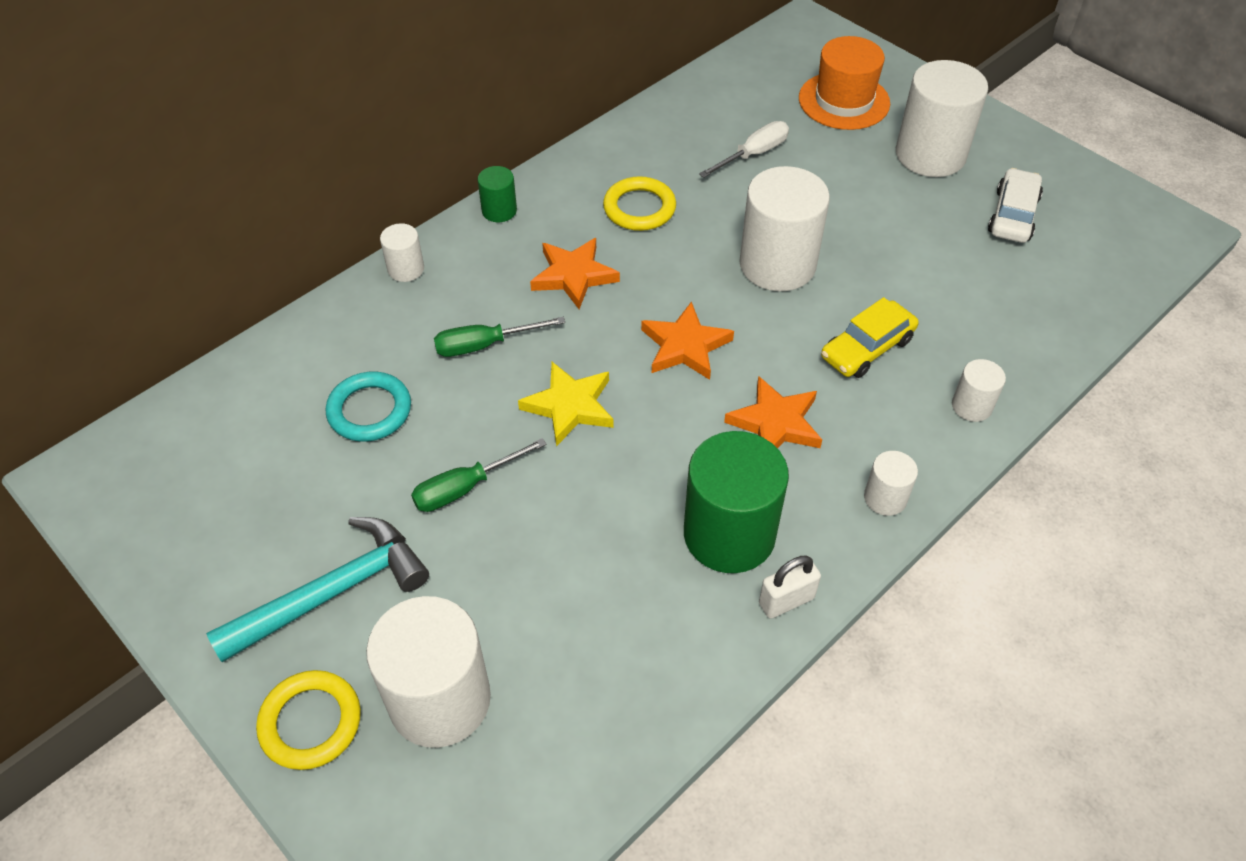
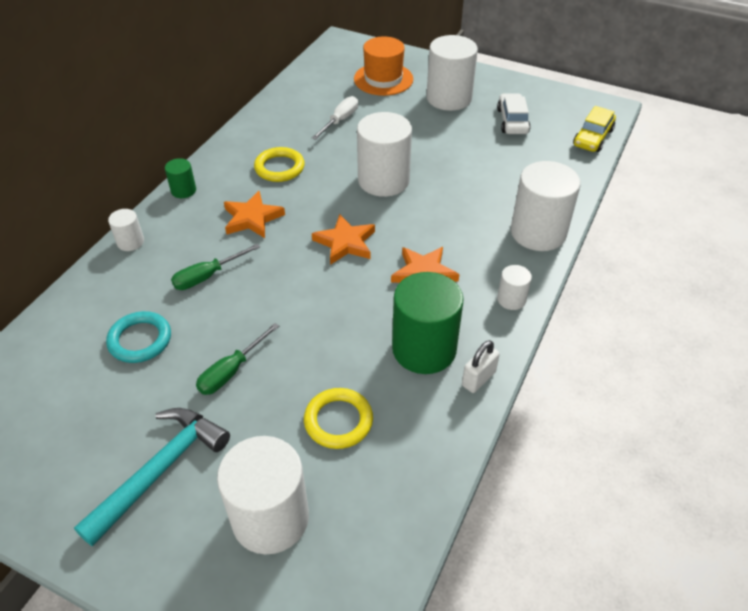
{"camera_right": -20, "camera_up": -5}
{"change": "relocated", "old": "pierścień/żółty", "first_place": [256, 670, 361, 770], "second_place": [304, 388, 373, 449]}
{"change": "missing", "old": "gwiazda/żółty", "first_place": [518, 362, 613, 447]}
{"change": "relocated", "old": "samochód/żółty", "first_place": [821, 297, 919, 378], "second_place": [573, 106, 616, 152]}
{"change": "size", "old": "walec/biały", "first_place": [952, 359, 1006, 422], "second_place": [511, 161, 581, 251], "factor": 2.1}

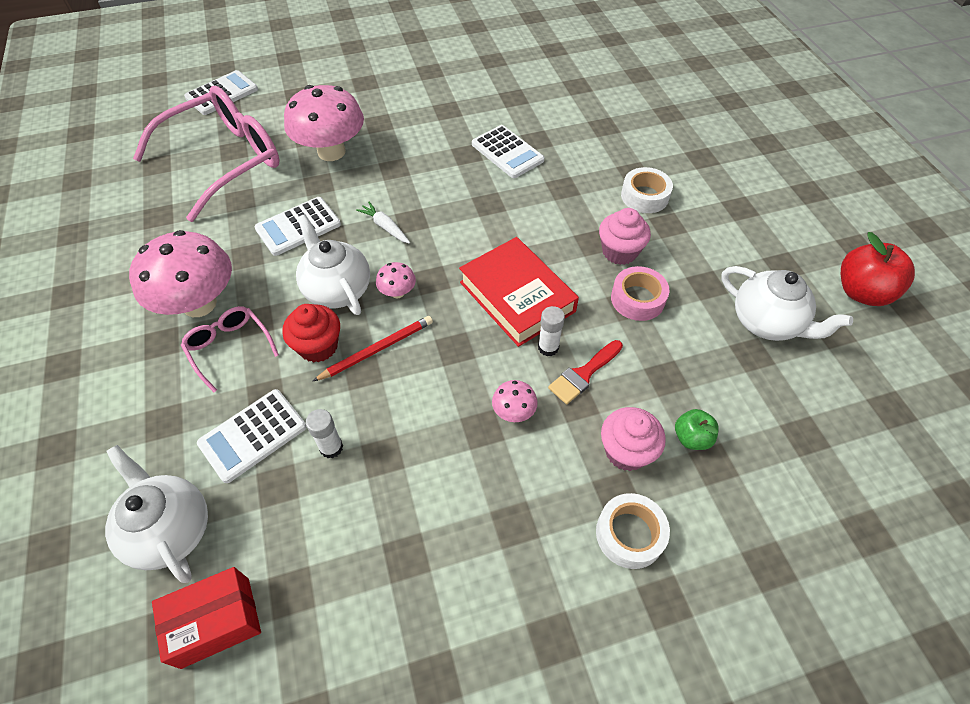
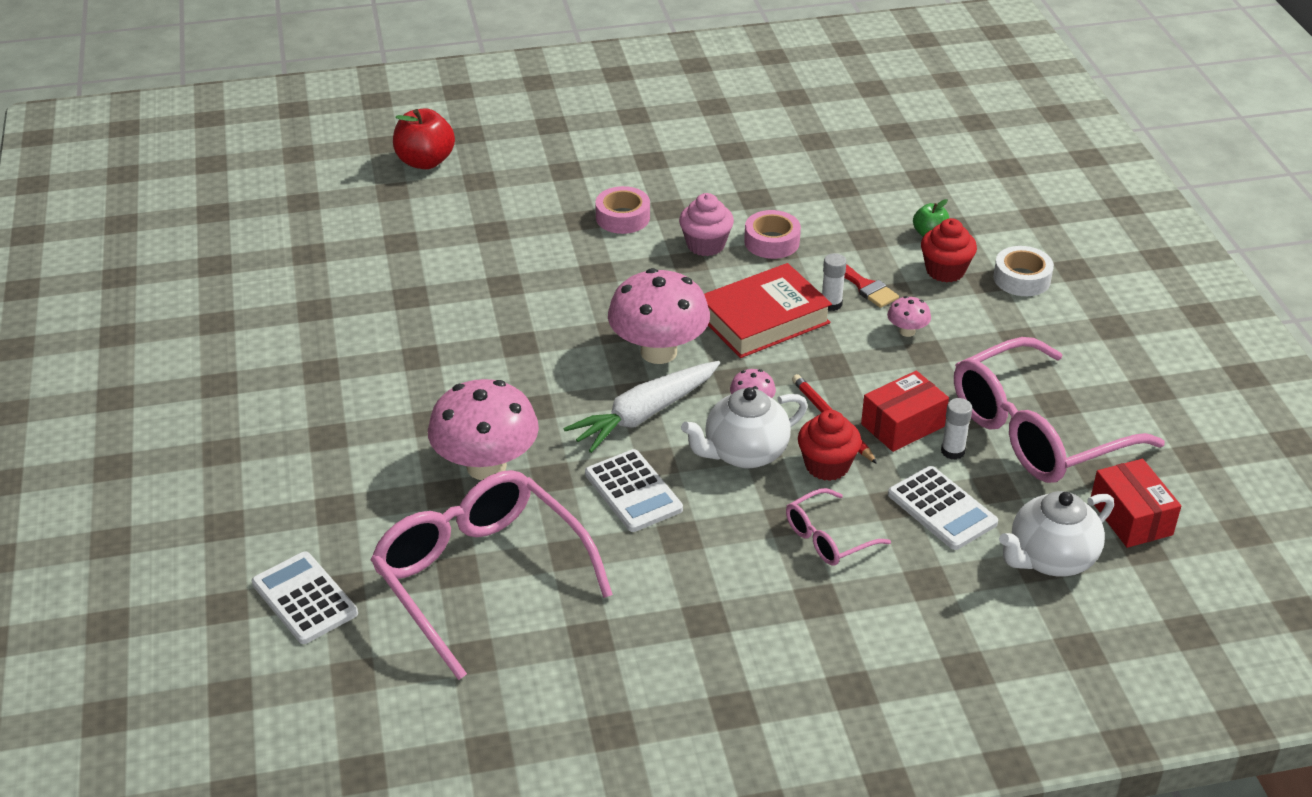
{"camera_right": -85, "camera_up": -15}
{"change": "relocated", "old": "grzyb/różowy", "first_place": [129, 230, 232, 317], "second_place": [608, 268, 710, 364]}
{"change": "size", "old": "marchewka/biały", "first_place": [356, 202, 410, 244], "second_place": [564, 361, 720, 453], "factor": 2.01}
{"change": "missing", "old": "kalkulator/biały", "first_place": [472, 125, 545, 178]}
{"change": "colour", "old": "muffinka/różowy", "new": "muffinka/czerwony", "first_place": [601, 407, 666, 471], "second_place": [921, 218, 977, 282]}
{"change": "colour", "old": "taśma klejąca/biały", "new": "taśma klejąca/różowy", "first_place": [621, 167, 673, 213], "second_place": [595, 186, 650, 234]}
{"change": "missing", "old": "imbryk/biały", "first_place": [721, 266, 853, 341]}
{"change": "relocated", "old": "jabłko/czerwony", "first_place": [841, 232, 915, 306], "second_place": [393, 108, 455, 169]}
{"change": "appeared", "new": "pudełko/czerwony", "second_place": [861, 371, 949, 452]}
{"change": "appeared", "new": "okulary/różowy", "second_place": [954, 337, 1165, 483]}

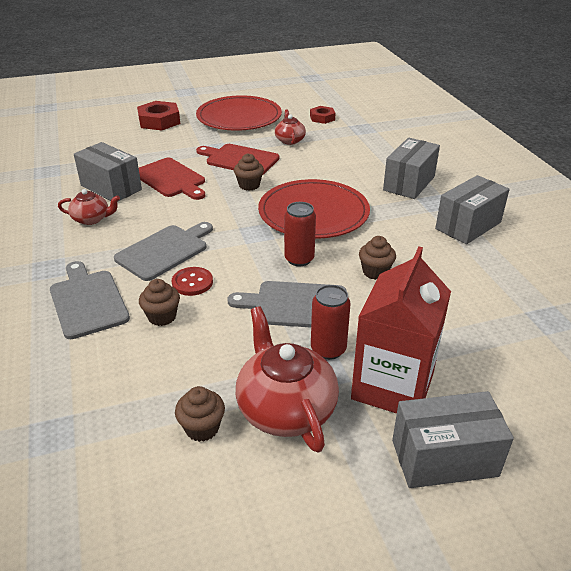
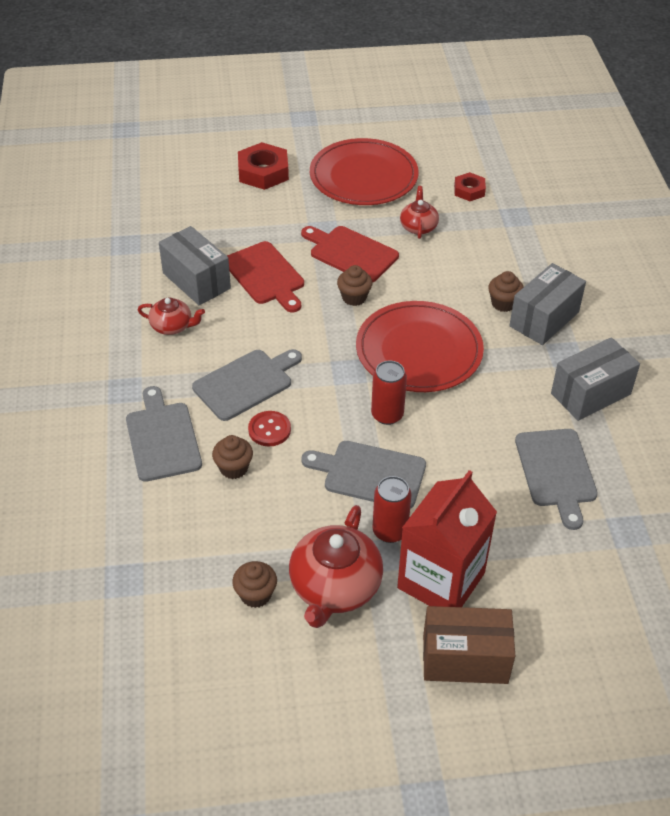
{"camera_right": 10, "camera_up": 10}
{"change": "spun", "old": "imbryk/czerwony", "first_place": [236, 306, 339, 453], "second_place": [289, 505, 383, 628], "degrees": -150}
{"change": "relocated", "old": "muffinka/brązowy", "first_place": [359, 236, 396, 280], "second_place": [488, 271, 524, 312]}
{"change": "colour", "old": "pudełko/szary", "new": "pudełko/brązowy", "first_place": [392, 391, 514, 488], "second_place": [423, 606, 515, 684]}
{"change": "appeared", "new": "deska do krojenia/szary", "second_place": [515, 429, 598, 530]}

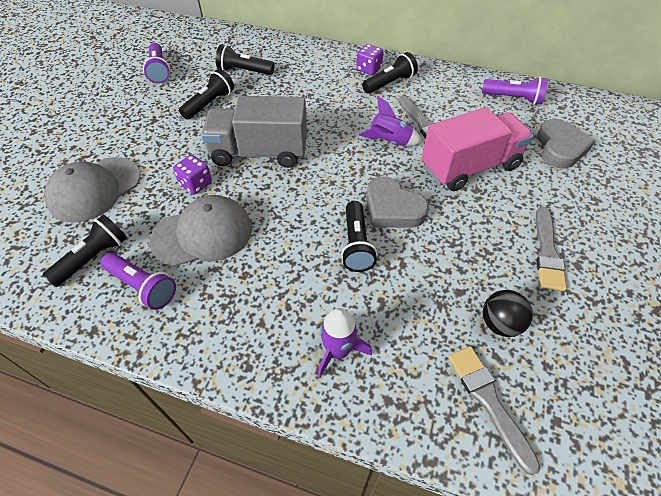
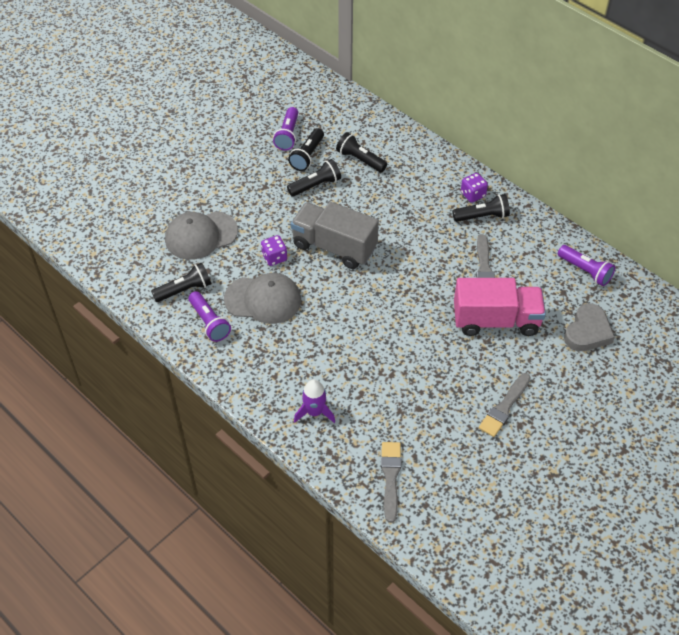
{"camera_right": 25, "camera_up": 0}
{"change": "relocated", "old": "latarka/czarny", "first_place": [341, 201, 377, 272], "second_place": [288, 128, 324, 171]}
{"change": "missing", "old": "rakieta/fioletowy", "first_place": [359, 96, 422, 146]}
{"change": "missing", "old": "serce/szary", "first_place": [366, 176, 429, 228]}
{"change": "missing", "old": "piłka/czarny", "first_place": [483, 290, 533, 337]}

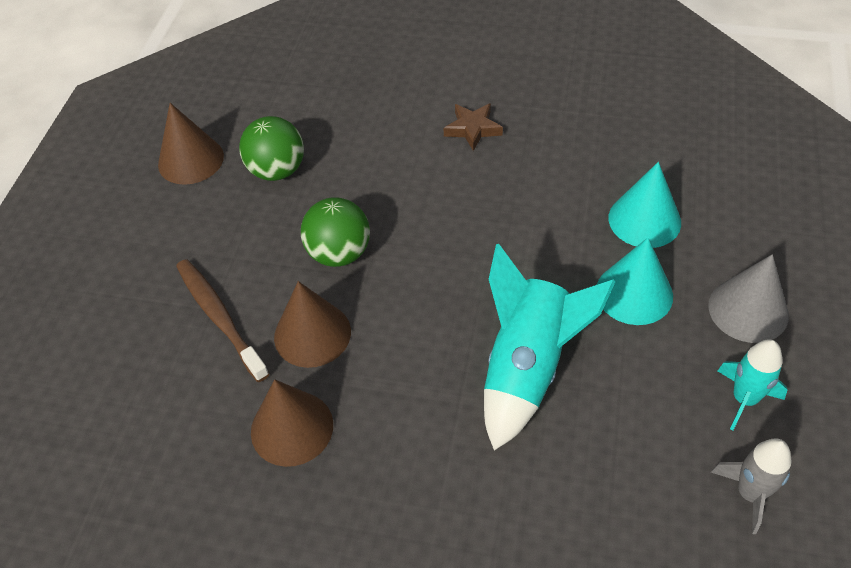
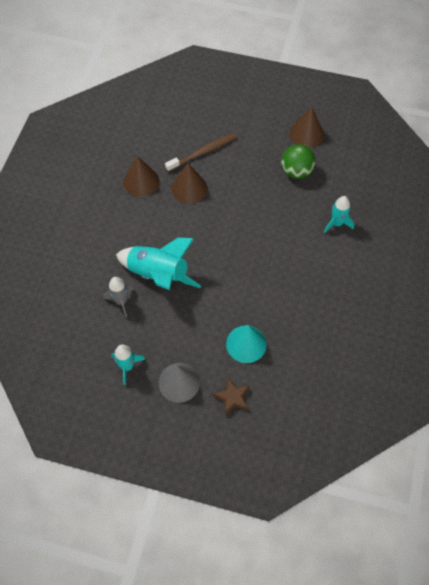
{"camera_right": 90, "camera_up": 10}
{"change": "missing", "old": "piłka/zielony", "first_place": [301, 197, 370, 267]}
{"change": "relocated", "old": "gwiazda/brązowy", "first_place": [443, 103, 503, 151], "second_place": [213, 377, 250, 415]}
{"change": "missing", "old": "stożek/turkusowy", "first_place": [597, 238, 673, 325]}
{"change": "relocated", "old": "rakieta/szary", "first_place": [711, 438, 792, 534], "second_place": [103, 277, 135, 317]}
{"change": "appeared", "new": "rakieta/turkusowy", "second_place": [324, 196, 354, 233]}

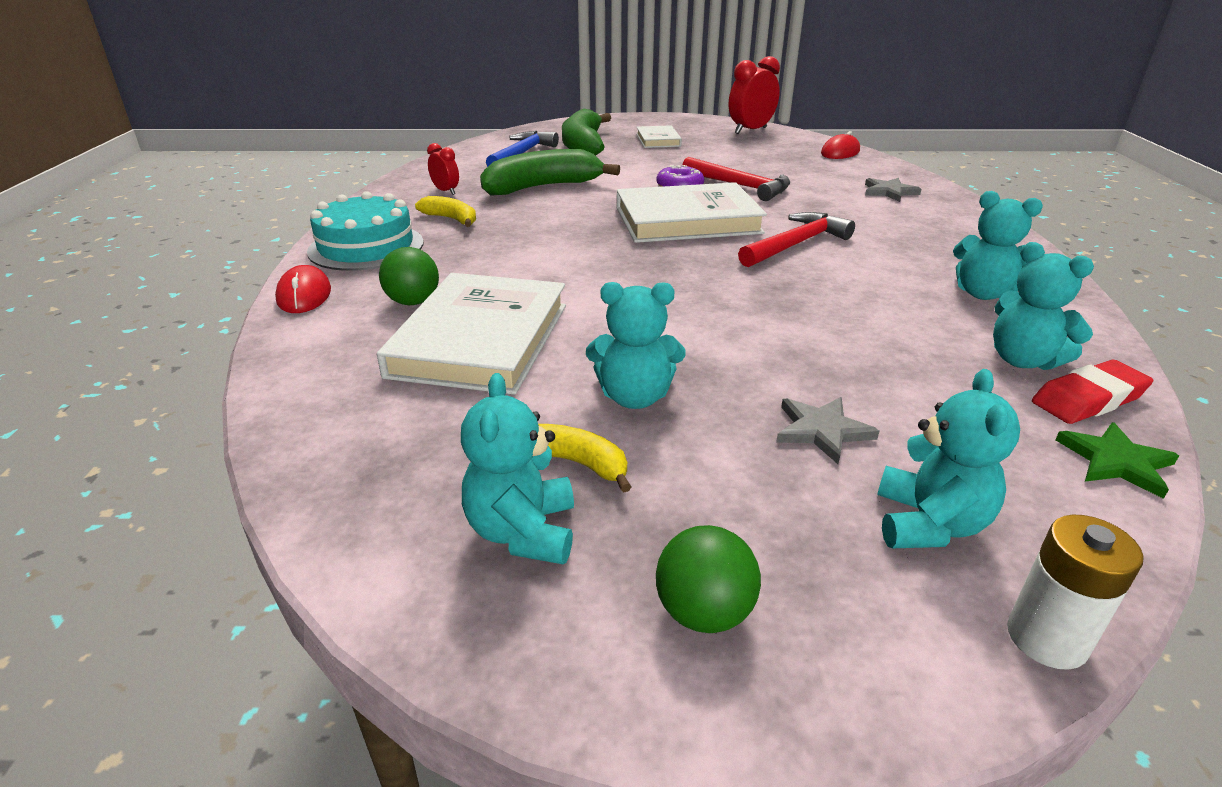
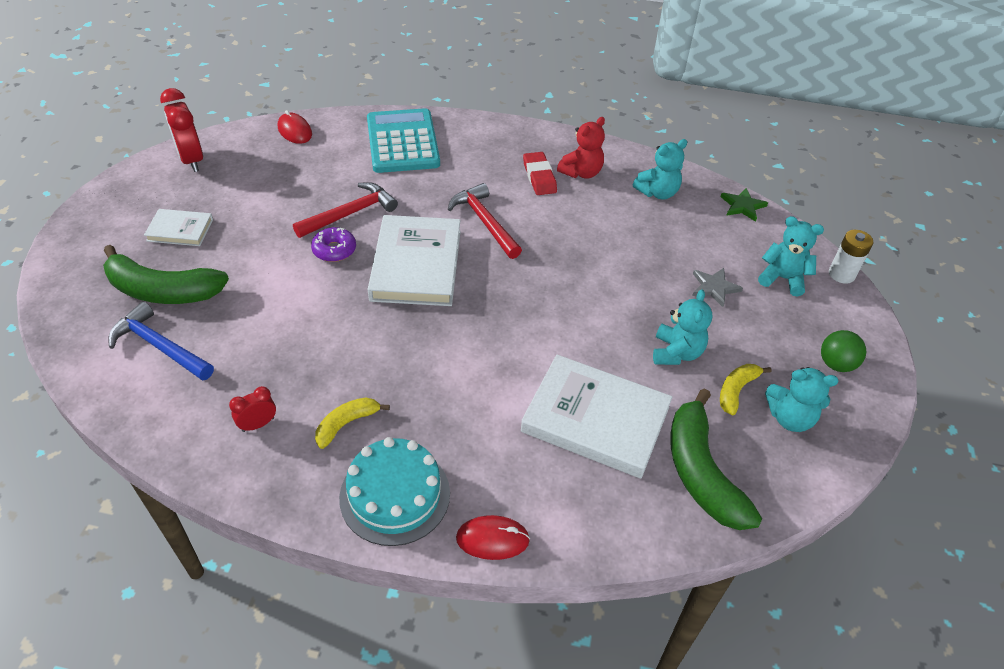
{"camera_right": -80, "camera_up": 15}
{"change": "missing", "old": "piłka/zielony", "first_place": [379, 247, 439, 305]}
{"change": "relocated", "old": "banan/zielony", "first_place": [480, 149, 620, 195], "second_place": [670, 389, 762, 530]}
{"change": "exchanged", "old": "gwiazda/szary", "new": "kalkulator/turkusowy", "first_place": [865, 178, 922, 202], "second_place": [367, 108, 440, 173]}
{"change": "colour", "old": "miś/turkusowy", "new": "miś/czerwony", "first_place": [953, 191, 1043, 300], "second_place": [557, 117, 605, 179]}
{"change": "relocated", "old": "gumka do mazania/czerwony", "first_place": [1032, 360, 1153, 424], "second_place": [523, 152, 557, 195]}

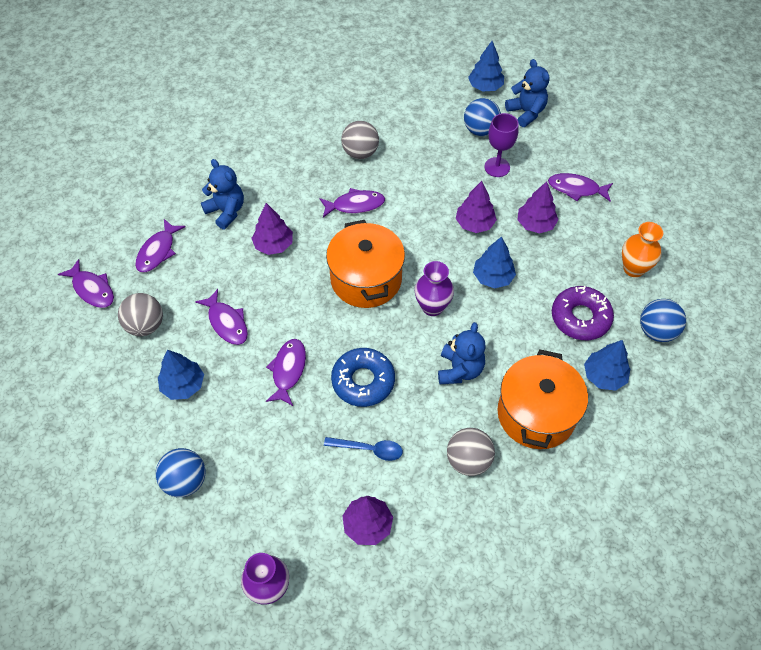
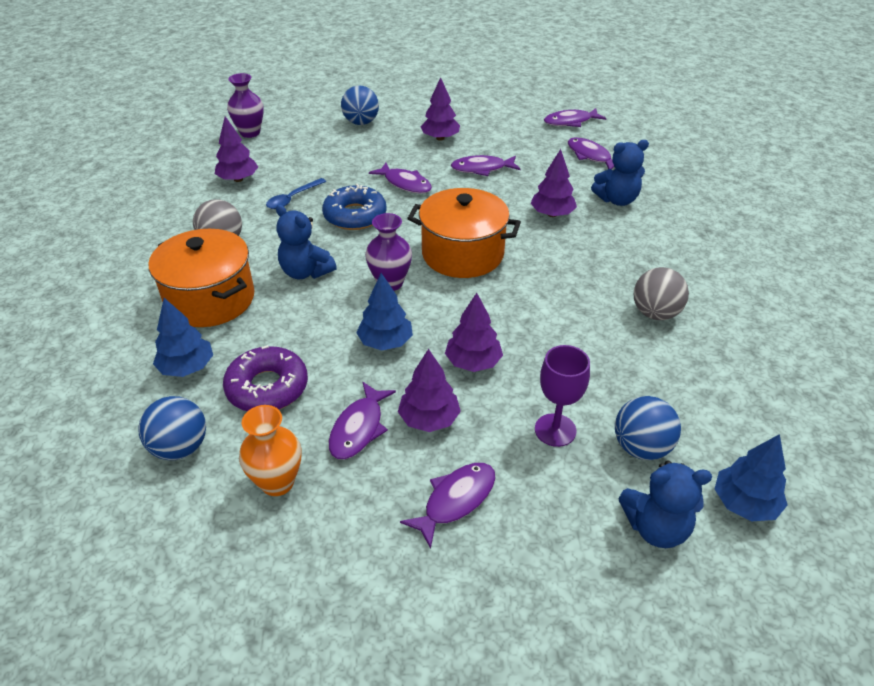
{"camera_right": 120, "camera_up": -15}
{"change": "missing", "old": "piłka/szary", "first_place": [118, 293, 163, 336]}
{"change": "colour", "old": "drzewko/niebieski", "new": "drzewko/fioletowy", "first_place": [158, 350, 204, 400], "second_place": [421, 77, 460, 141]}
{"change": "relocated", "old": "ryba/fioletowy", "first_place": [319, 188, 385, 217], "second_place": [329, 382, 396, 459]}

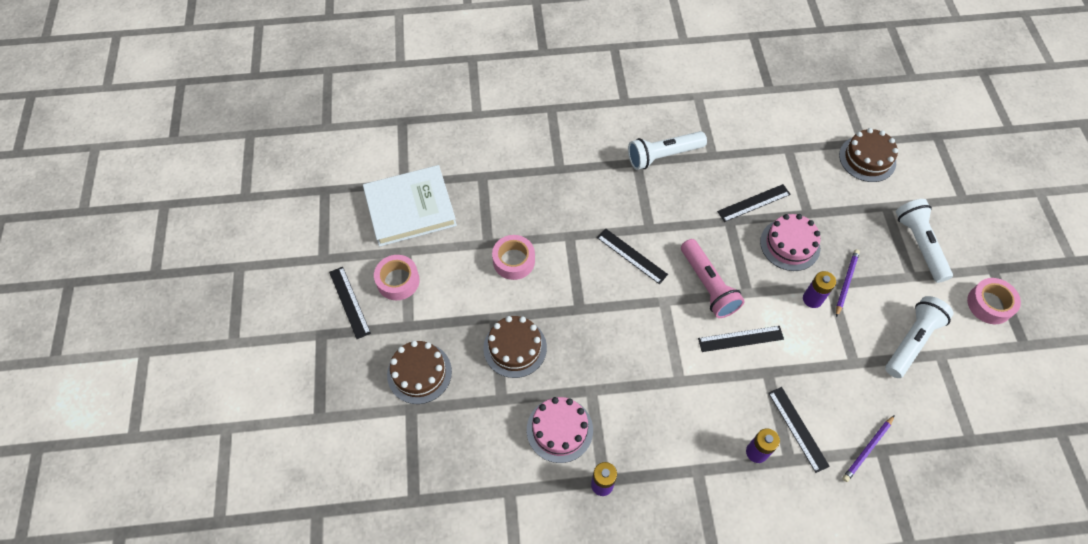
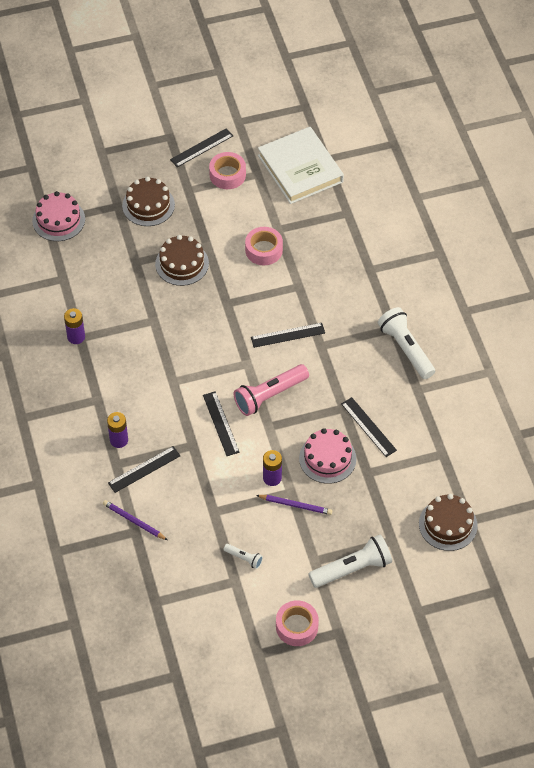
{"camera_right": 80, "camera_up": -5}
{"change": "relocated", "old": "tort/różowy", "first_place": [527, 397, 593, 463], "second_place": [32, 191, 85, 241]}
{"change": "spun", "old": "linijka/czarny", "first_place": [597, 229, 668, 284], "second_place": [251, 323, 325, 348], "degrees": 45}
{"change": "size", "old": "latarka/biały", "first_place": [885, 296, 953, 378], "second_place": [224, 544, 263, 569], "factor": 0.48}

